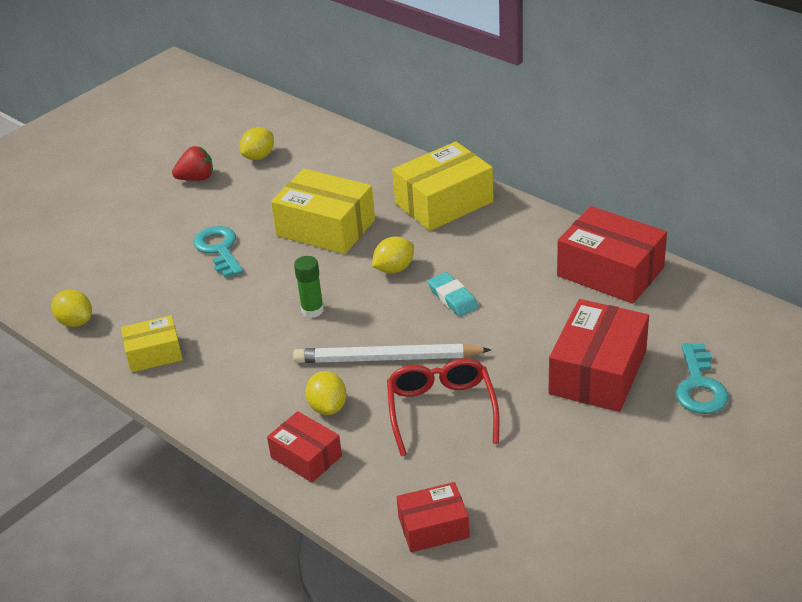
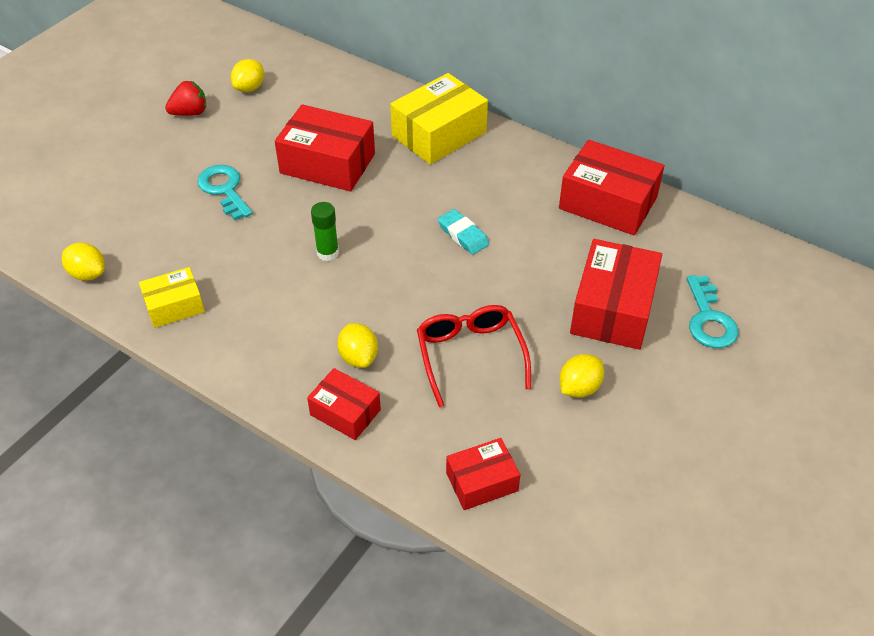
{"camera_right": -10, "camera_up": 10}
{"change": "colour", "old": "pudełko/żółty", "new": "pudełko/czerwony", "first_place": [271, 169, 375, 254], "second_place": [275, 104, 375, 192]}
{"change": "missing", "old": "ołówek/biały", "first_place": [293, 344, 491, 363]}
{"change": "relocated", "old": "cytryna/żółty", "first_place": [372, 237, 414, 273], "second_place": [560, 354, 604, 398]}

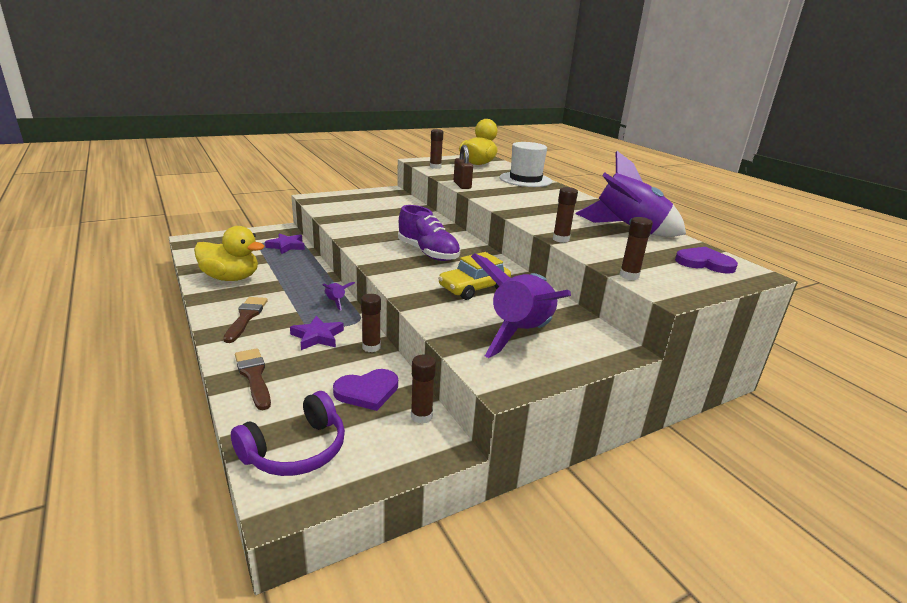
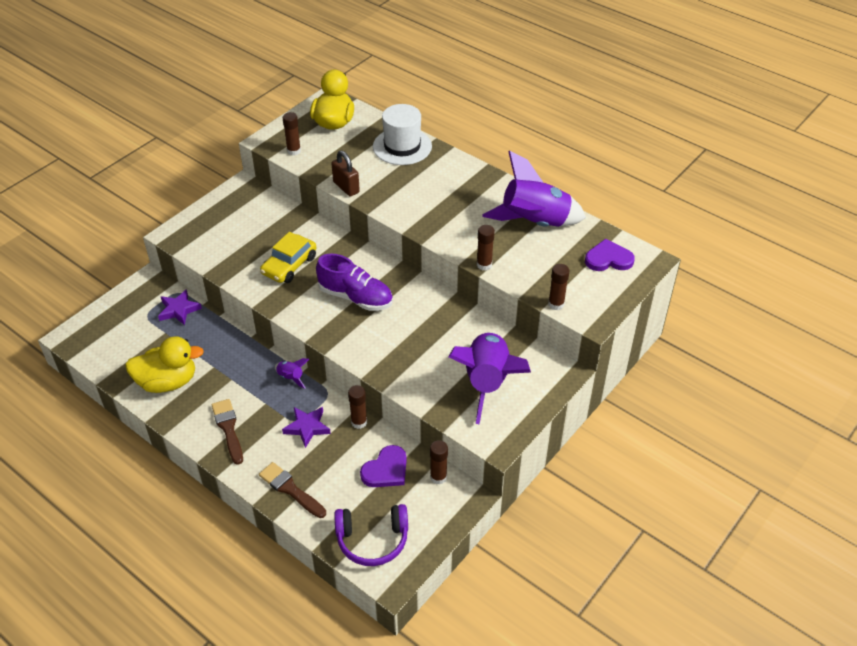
{"camera_right": -20, "camera_up": 20}
{"change": "spun", "old": "słuchawki/fioletowy", "first_place": [231, 391, 345, 476], "second_place": [334, 504, 408, 566], "degrees": 60}
{"change": "relocated", "old": "samochód/żółty", "first_place": [438, 252, 511, 300], "second_place": [260, 232, 316, 283]}

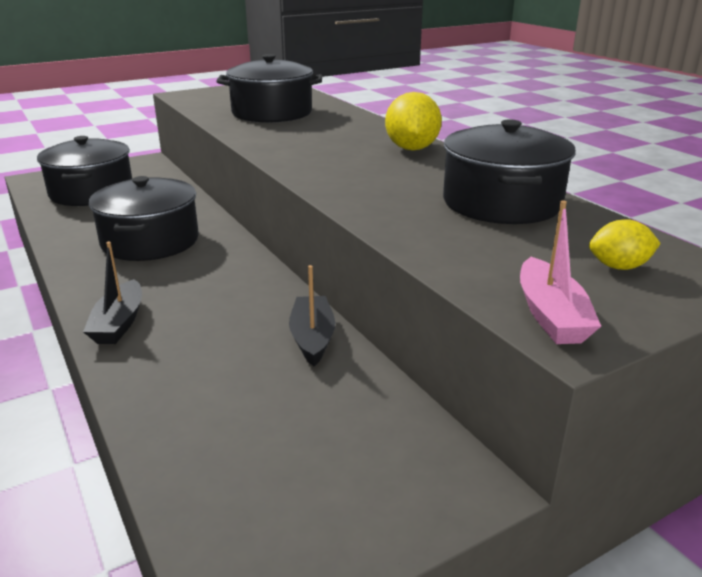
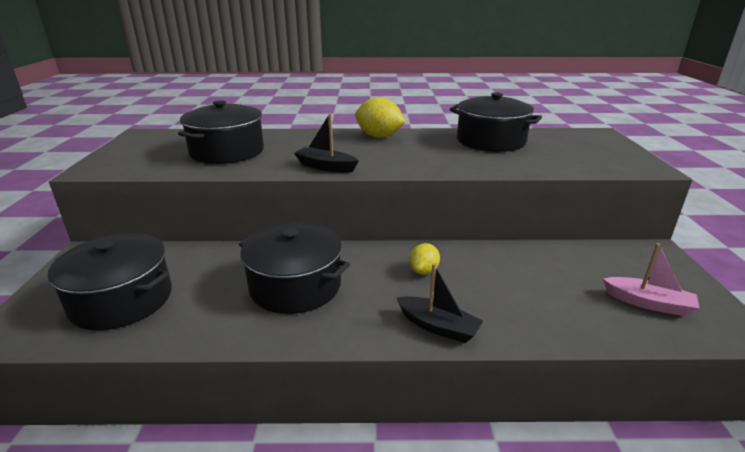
{"camera_right": -60, "camera_up": 0}
{"change": "relocated", "old": "łódka/czarny", "first_place": [289, 265, 335, 366], "second_place": [294, 113, 359, 172]}
{"change": "relocated", "old": "łódka/różowy", "first_place": [520, 200, 601, 344], "second_place": [603, 243, 699, 316]}
{"change": "relocated", "old": "cytryna/żółty", "first_place": [589, 219, 661, 270], "second_place": [409, 243, 440, 275]}

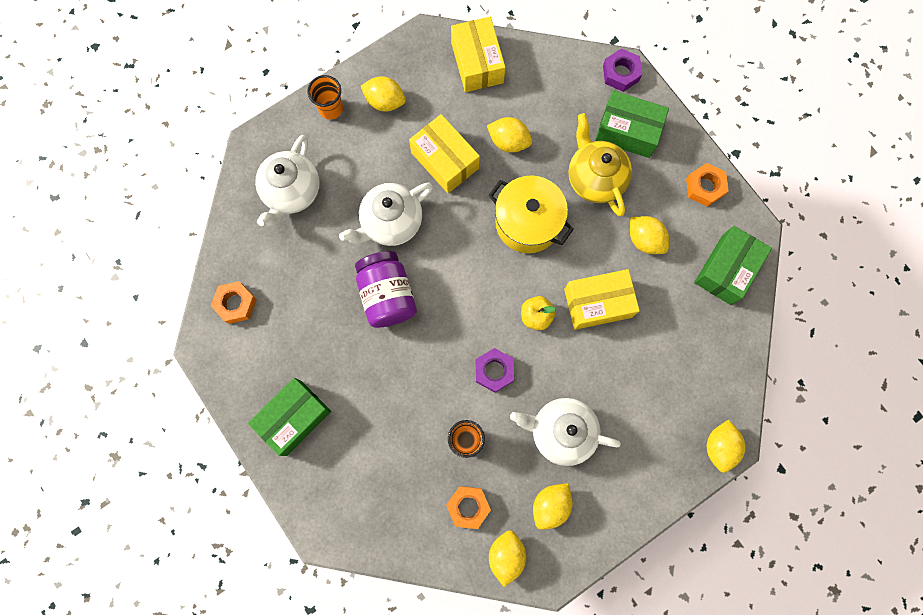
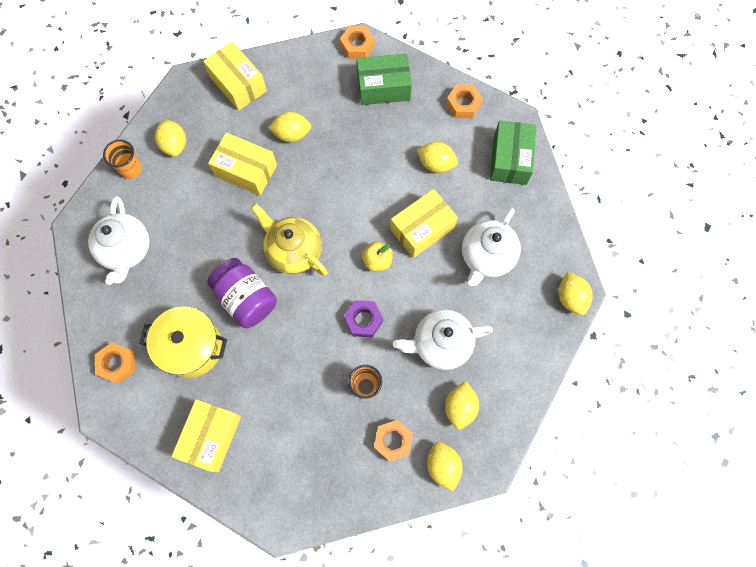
{"camera_right": -25, "camera_up": -5}
{"change": "colour", "old": "pudełko/zielony", "new": "pudełko/żółty", "first_place": [248, 378, 331, 456], "second_place": [171, 399, 241, 472]}
{"change": "relocated", "old": "imbryk/biały", "first_place": [339, 182, 433, 246], "second_place": [462, 208, 521, 286]}
{"change": "spun", "old": "cytryna/żółty", "first_place": [361, 76, 406, 112], "second_place": [155, 119, 186, 157], "degrees": 75}
{"change": "relocated", "old": "garnek/żółty", "first_place": [488, 175, 574, 253], "second_place": [139, 306, 227, 378]}
{"change": "relocated", "old": "imbryk/żółty", "first_place": [568, 113, 632, 216], "second_place": [251, 203, 328, 276]}
{"change": "colour", "old": "nakrętka/fioletowy", "new": "nakrętka/pomarańczowy", "first_place": [603, 48, 642, 92], "second_place": [340, 26, 375, 59]}

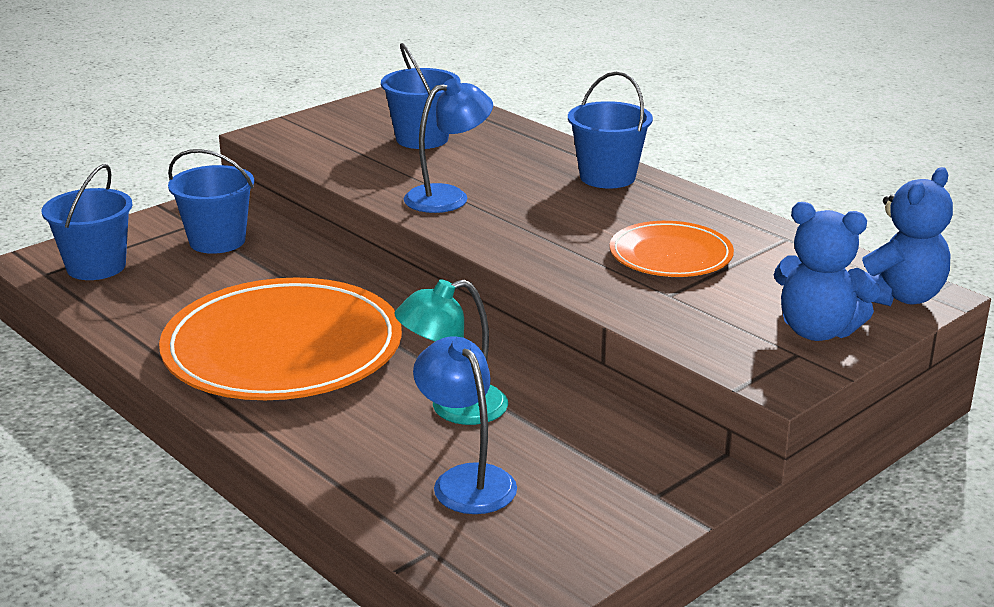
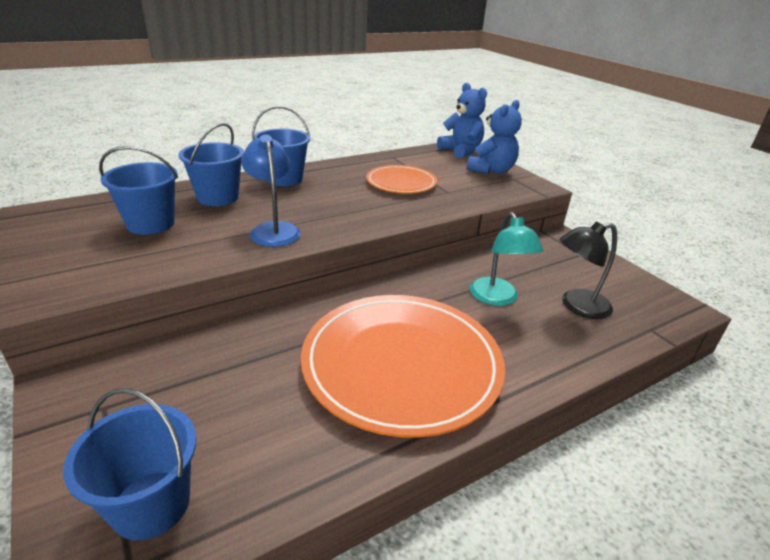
{"camera_right": -80, "camera_up": 5}
{"change": "relocated", "old": "wiadro/niebieski", "first_place": [168, 149, 254, 254], "second_place": [178, 123, 244, 206]}
{"change": "colour", "old": "lampka/niebieski", "new": "lampka/czarny", "first_place": [413, 336, 517, 514], "second_place": [559, 221, 617, 319]}

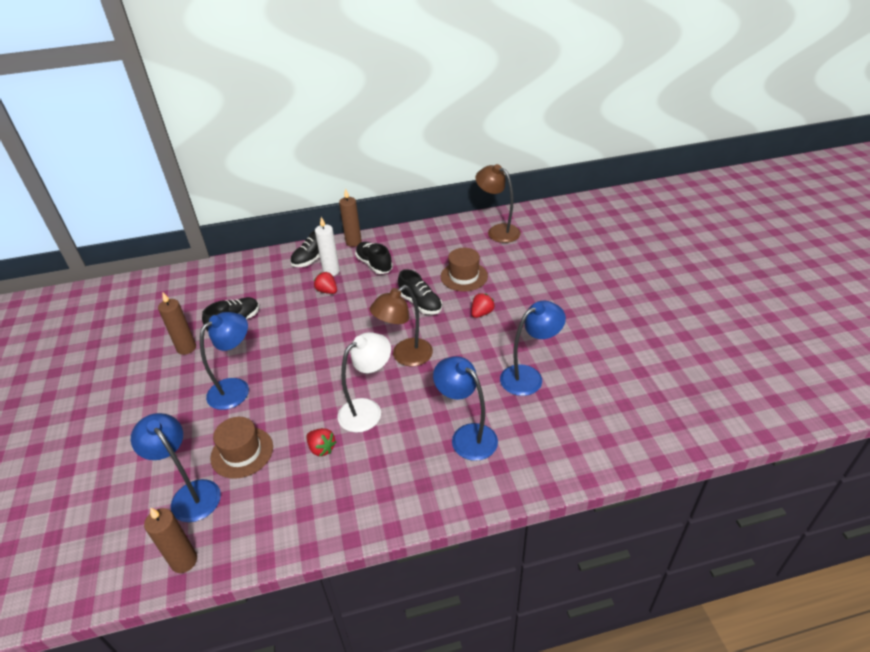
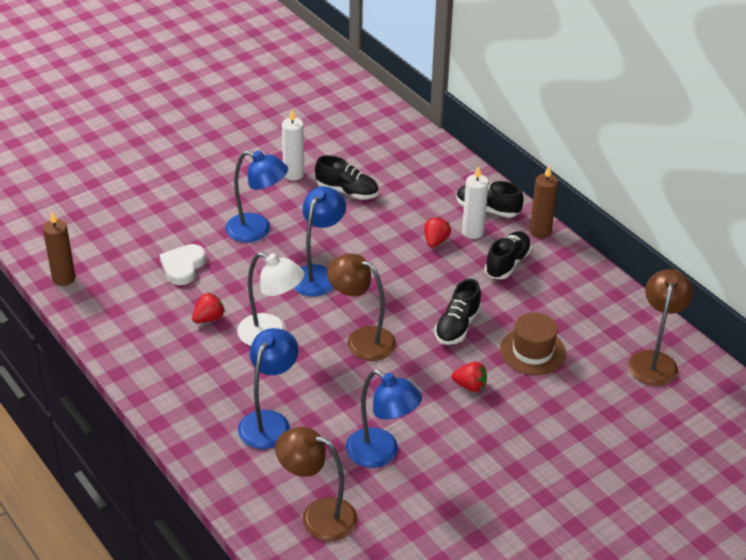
{"camera_right": 65, "camera_up": 0}
{"change": "relocated", "old": "lampka/niebieski", "first_place": [131, 413, 221, 522], "second_place": [294, 186, 346, 296]}
{"change": "colour", "old": "świeca/brązowy", "new": "świeca/biały", "first_place": [158, 293, 196, 355], "second_place": [282, 109, 304, 181]}
{"change": "exchanged", "old": "kapelusz/brązowy", "new": "serce/biały", "first_place": [210, 417, 273, 479], "second_place": [159, 244, 206, 285]}
{"change": "spun", "old": "truskawka/czerwony", "first_place": [307, 428, 336, 457], "second_place": [192, 292, 225, 323], "degrees": -150}
{"change": "appeared", "new": "lampka/brązowy", "second_place": [275, 427, 358, 541]}

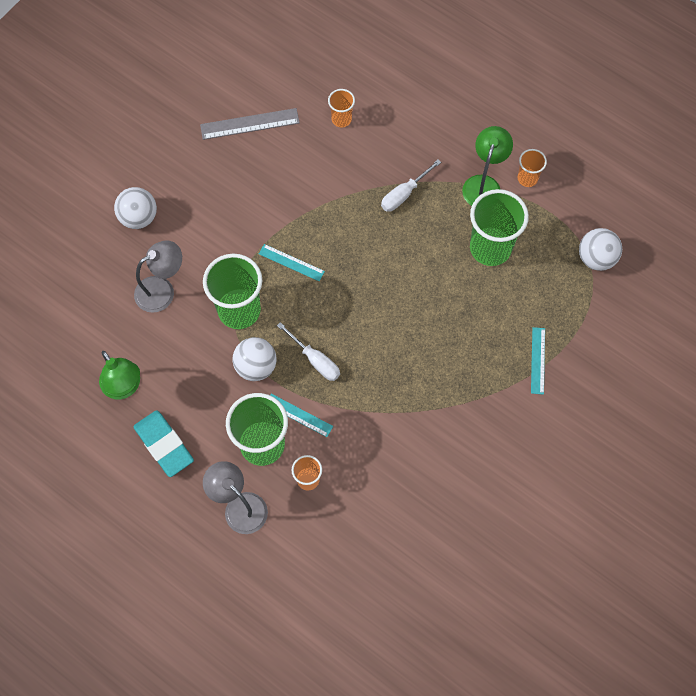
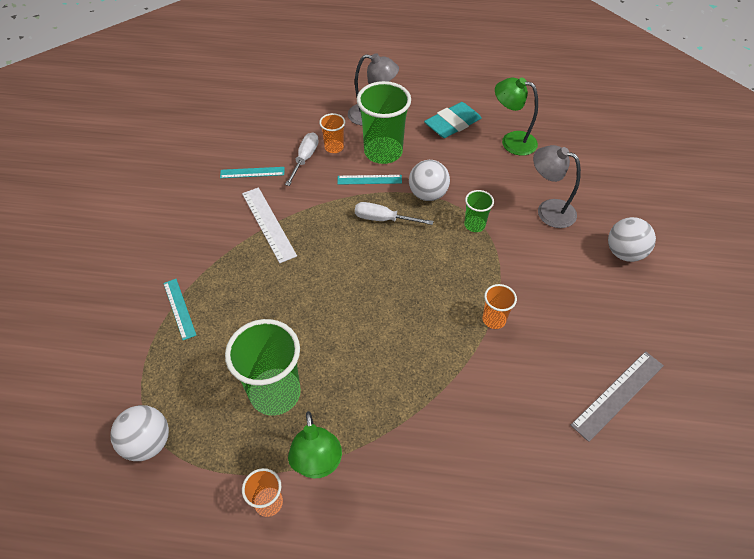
{"camera_right": 150, "camera_up": -15}
{"change": "spun", "old": "gumka do mazania/turkusowy", "first_place": [133, 410, 194, 477], "second_place": [424, 102, 482, 138], "degrees": -60}
{"change": "spun", "old": "lampka/szary", "first_place": [134, 240, 182, 313], "second_place": [533, 145, 581, 228], "degrees": 90}
{"change": "size", "old": "szklanka/zielony", "first_place": [203, 254, 262, 329], "second_place": [464, 190, 494, 232], "factor": 0.5}
{"change": "relocated", "old": "linijka/turkusowy", "first_place": [259, 244, 325, 281], "second_place": [220, 167, 285, 178]}
{"change": "relocated", "old": "szklanka/pomarańczowy", "first_place": [328, 89, 355, 127], "second_place": [482, 284, 517, 329]}
{"change": "relocated", "old": "śrubokręt/biały", "first_place": [381, 159, 441, 212], "second_place": [285, 132, 319, 186]}
{"change": "appeared", "new": "linijka/biały", "second_place": [242, 187, 297, 263]}

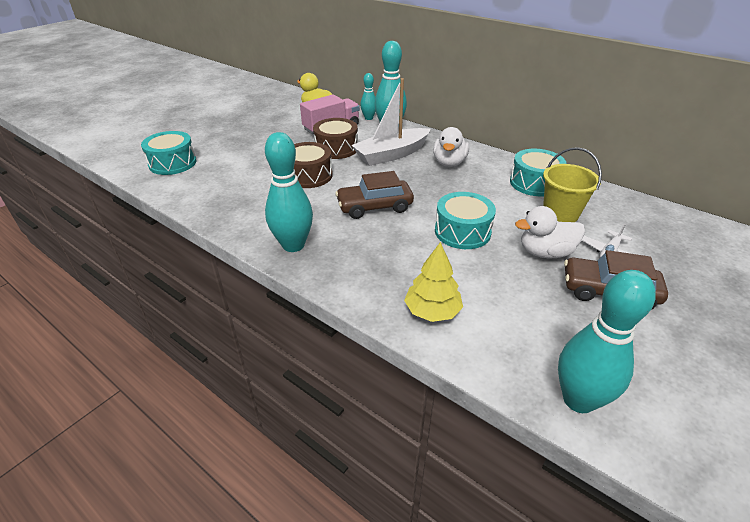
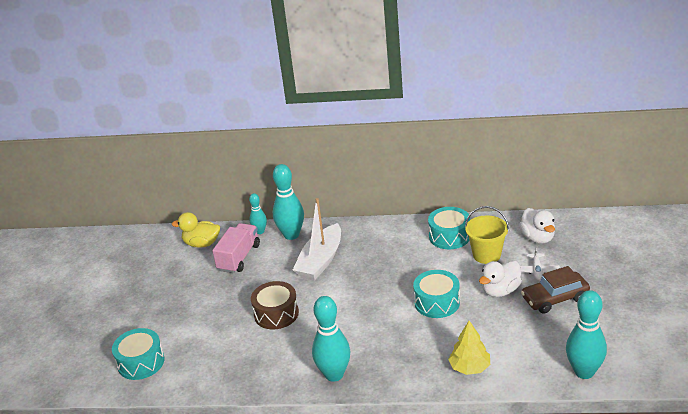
{"camera_right": -30, "camera_up": -5}
{"change": "missing", "old": "bęben/brązowy", "first_place": [313, 118, 358, 159]}
{"change": "missing", "old": "samochód/brązowy", "first_place": [335, 171, 414, 219]}
{"change": "relocated", "old": "kaczka/biały", "first_place": [433, 127, 469, 167], "second_place": [519, 208, 555, 244]}

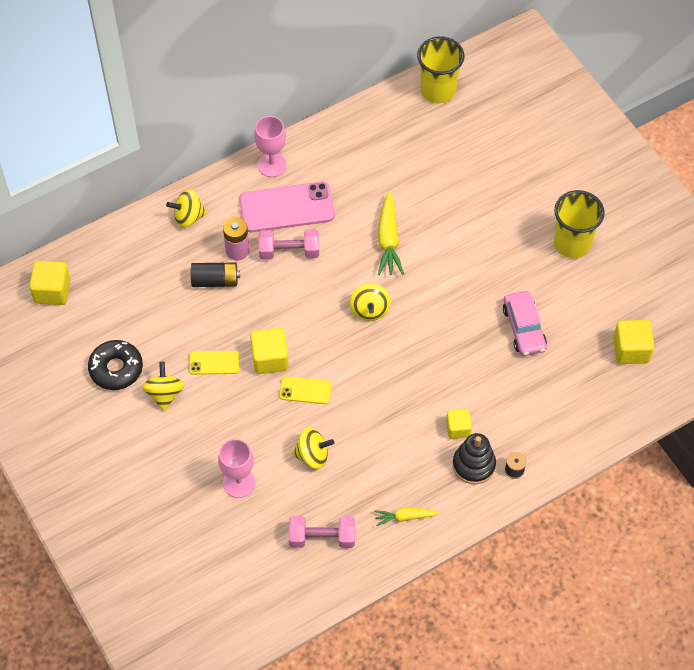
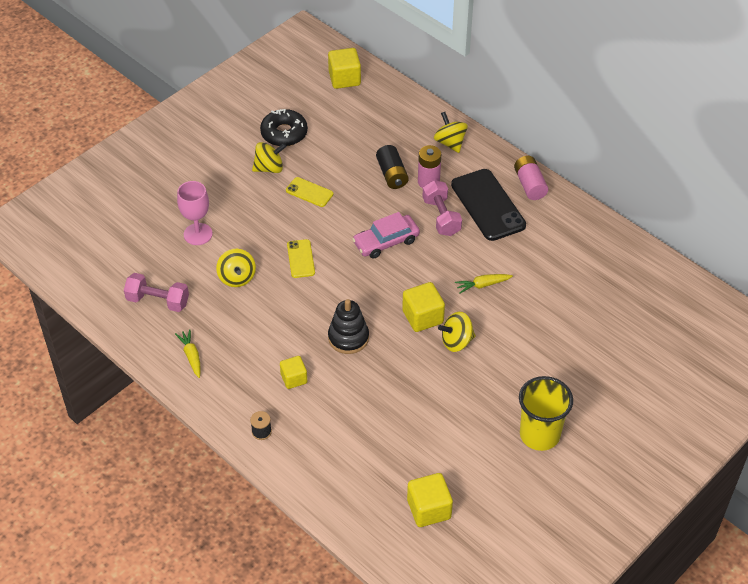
{"camera_right": 75, "camera_up": -10}
{"change": "spun", "old": "telefon/żółty", "first_place": [189, 351, 240, 375], "second_place": [286, 177, 333, 207], "degrees": -45}
{"change": "colour", "old": "telefon/różowy", "new": "telefon/czarny", "first_place": [239, 182, 335, 232], "second_place": [451, 169, 526, 241]}
{"change": "relocated", "old": "sześcian/żółty", "first_place": [250, 328, 289, 374], "second_place": [402, 282, 445, 332]}
{"change": "exchanged", "old": "kielich/różowy", "new": "bateria/różowy", "first_place": [254, 116, 287, 177], "second_place": [514, 156, 548, 200]}
{"change": "spun", "old": "hantel/różowy", "first_place": [289, 516, 355, 548], "second_place": [124, 273, 189, 312], "degrees": -60}
{"change": "relocated", "old": "bączek/żółty", "first_place": [350, 283, 391, 321], "second_place": [438, 312, 476, 352]}
{"change": "size", "old": "marchewka/żółty", "first_place": [378, 192, 404, 275], "second_place": [455, 274, 513, 294], "factor": 0.6}
{"change": "missing", "old": "szklanka/żółty", "first_place": [417, 36, 465, 103]}
{"change": "relocated", "old": "zabawka nakładanka/czarny", "first_place": [453, 433, 496, 484], "second_place": [328, 299, 369, 354]}
{"change": "relocated", "old": "samochód/różowy", "first_place": [503, 291, 547, 356], "second_place": [352, 212, 420, 259]}

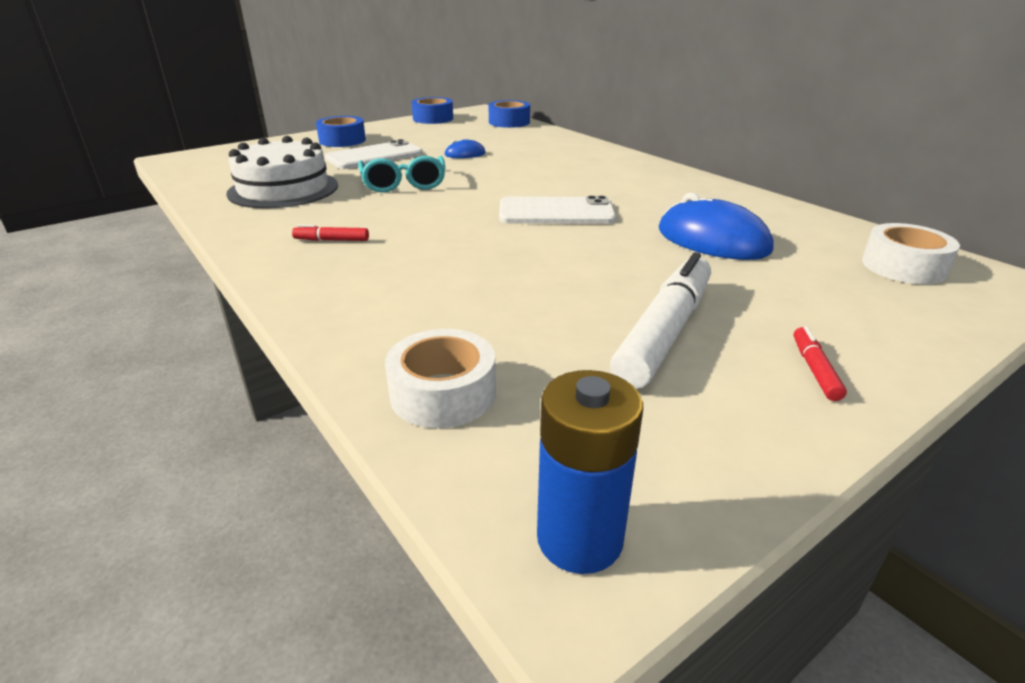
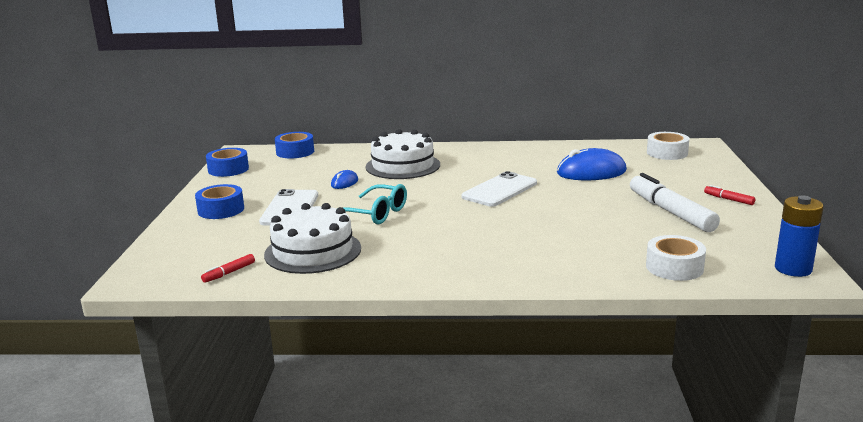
{"camera_right": -50, "camera_up": -10}
{"change": "relocated", "old": "flamaster/czerwony", "first_place": [292, 225, 369, 241], "second_place": [201, 254, 255, 283]}
{"change": "appeared", "new": "tort/biały", "second_place": [365, 129, 440, 179]}

